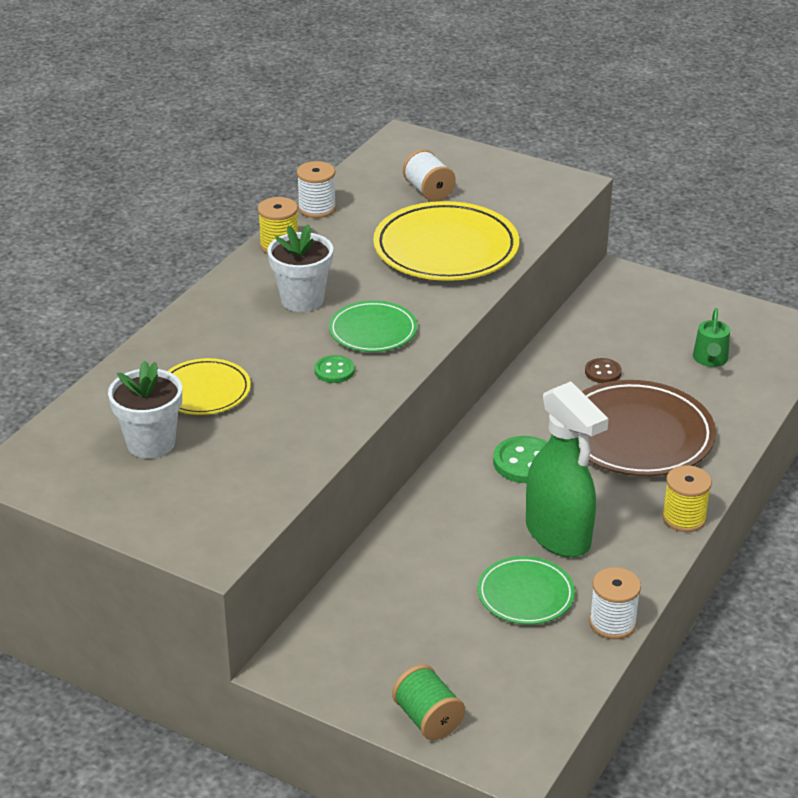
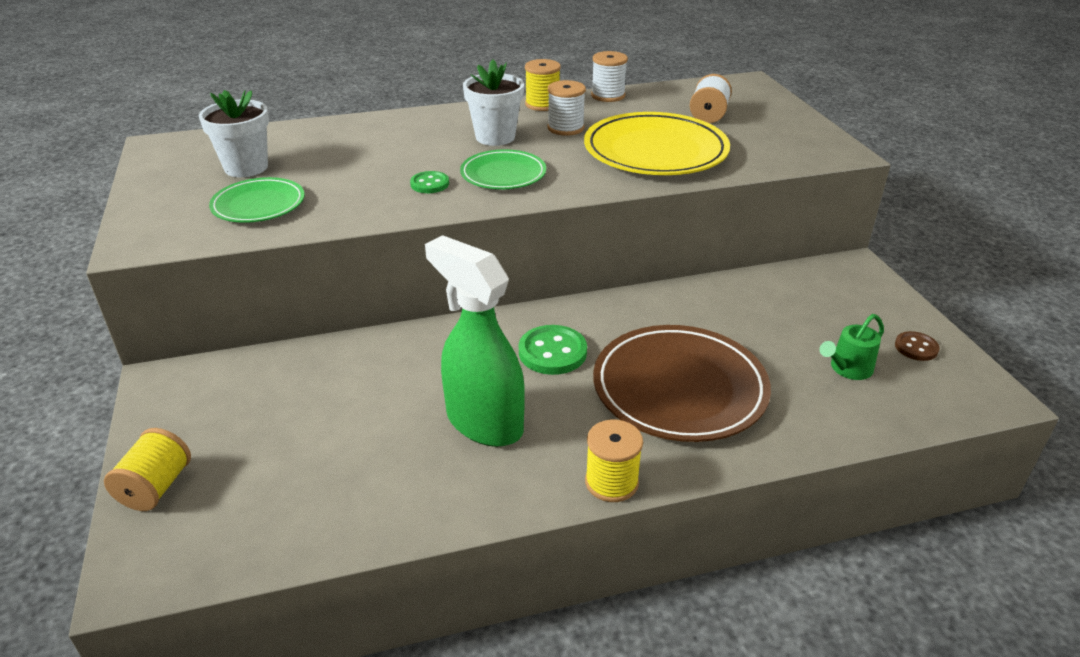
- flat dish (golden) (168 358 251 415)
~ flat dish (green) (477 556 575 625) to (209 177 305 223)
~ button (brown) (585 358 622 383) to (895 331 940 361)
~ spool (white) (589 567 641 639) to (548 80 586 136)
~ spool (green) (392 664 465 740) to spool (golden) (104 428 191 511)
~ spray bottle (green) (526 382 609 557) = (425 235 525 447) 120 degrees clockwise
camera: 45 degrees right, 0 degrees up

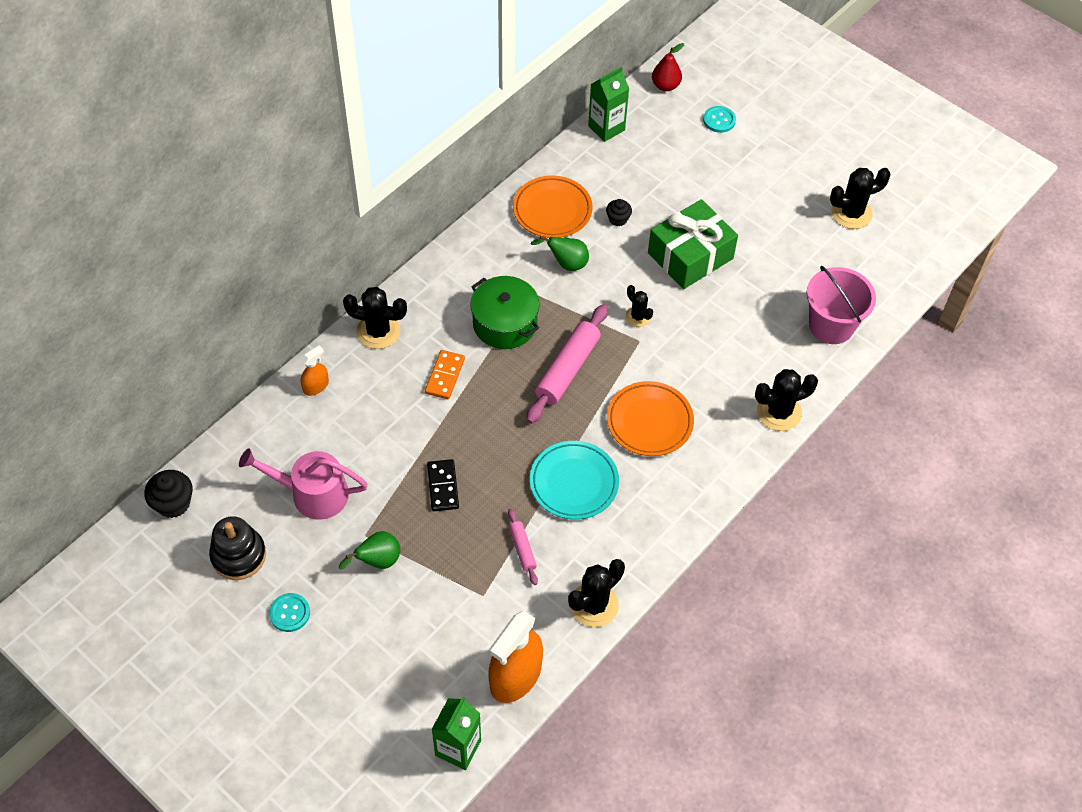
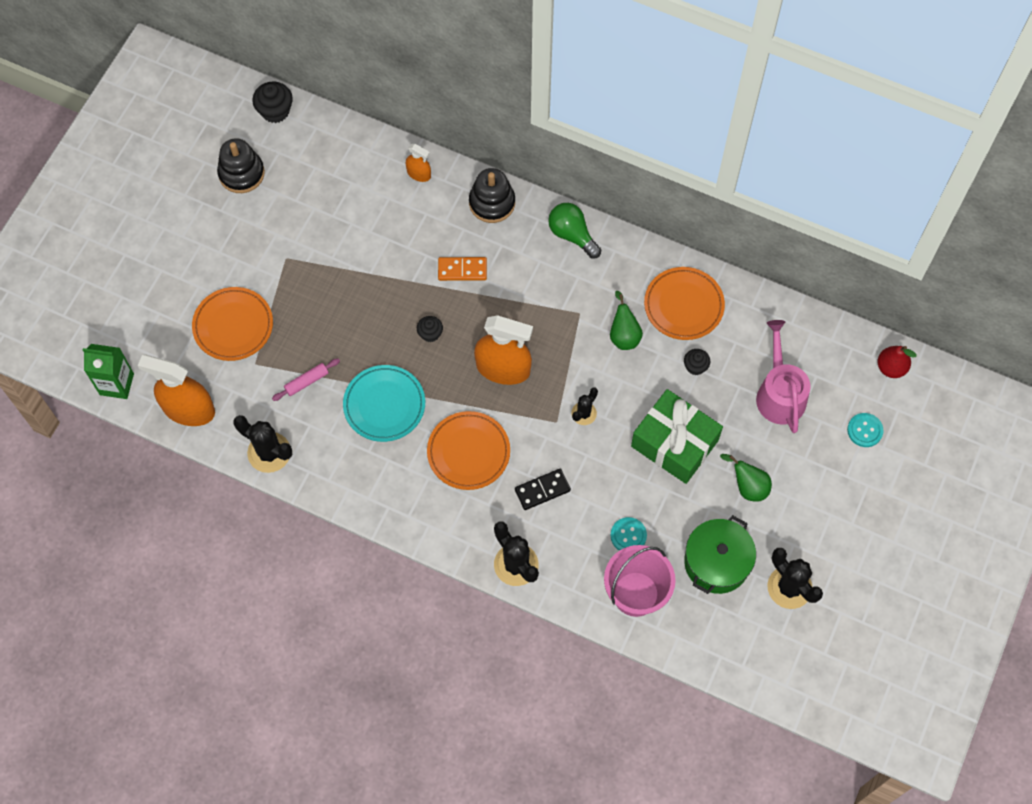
- milk carton (green) (588 67 629 142)
+ flat dish (bright orange) (192 287 273 361)
+ cupcake (black) (417 316 443 342)
+ lightbulb (green) (548 203 601 259)
~ watering pot (pink) (239 448 368 520) to (756 320 811 433)
~ button (teal) (269 593 310 632) to (610 517 647 551)
~ pear fruit (green) (339 531 400 570) to (720 454 772 502)
~ domino tile (black) (427 459 459 511) to (515 469 571 510)
~ cooking pot (green) (470 276 540 349) to (684 515 756 594)
~ cactus (black) (343 287 407 349) to stacking rings (black) (469 168 515 223)
~ dough roller (pink) (526 304 608 424) to spray bottle (bright orange) (474 315 533 385)
camera: 75 degrees right, 10 degrees up

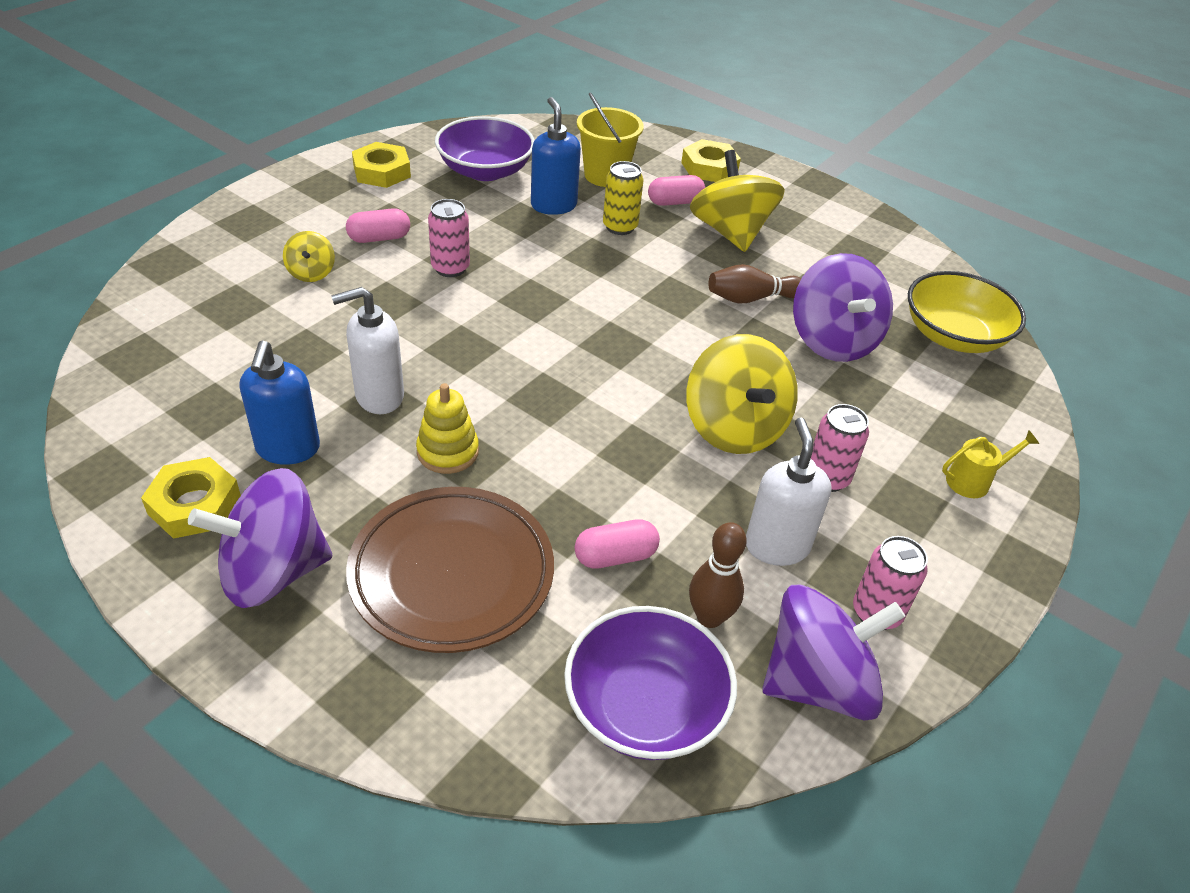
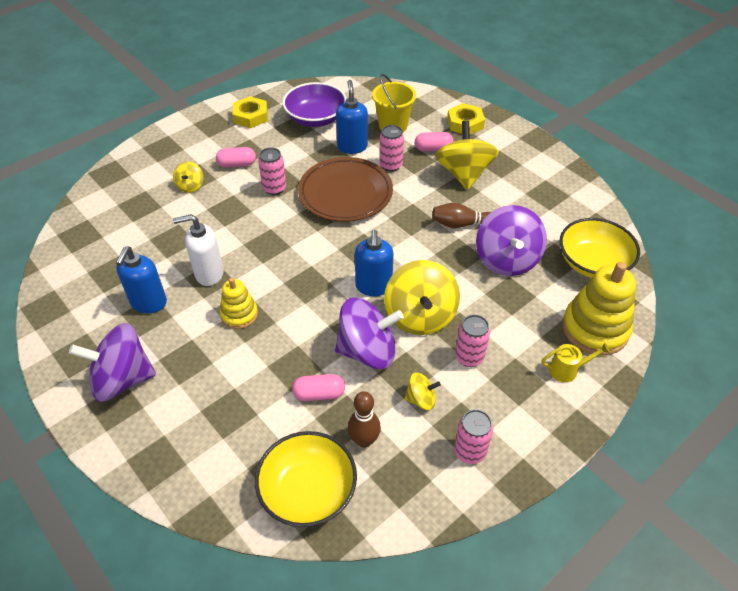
- hex nut (golden) (141 457 241 539)
+ soap pump (cobalt) (355 230 394 296)
+ stacking rings (golden) (562 262 636 356)
~ flat dish (brown) (346 487 554 653) to (298 157 393 222)
~ toy top (royal purple) (762 584 905 721) to (335 297 403 369)
~ soap pump (white) (746 418 831 566) to toy top (golden) (405 372 441 410)
~ bowl (royal purple) (564 606 737 760) to bowl (golden) (255 431 357 527)
~ soda can (golden) (603 161 643 235) to soda can (pink) (379 125 404 172)
camera: 15 degrees right, 5 degrees up

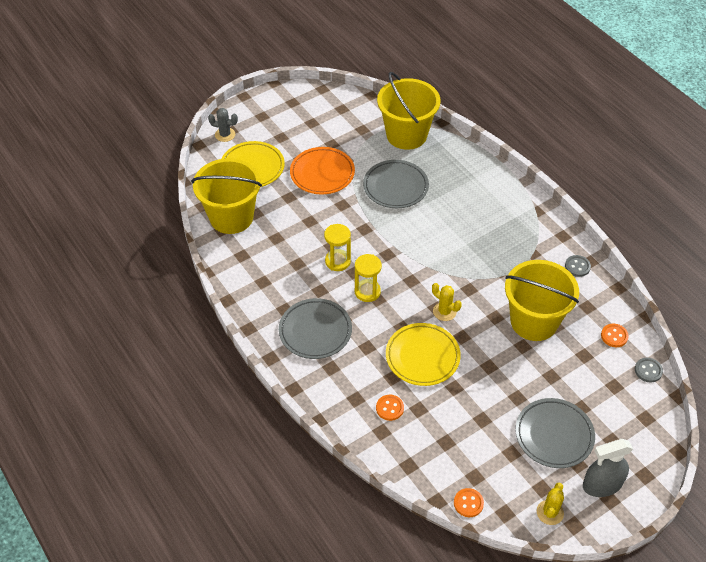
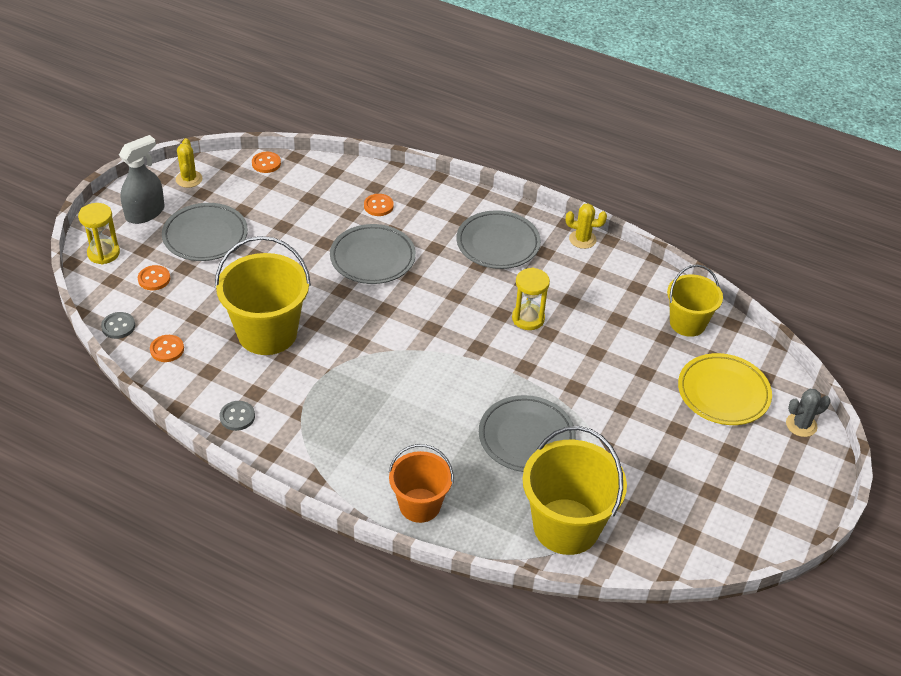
- flat dish (bright orange) (290 147 355 194)
+ button (bright orange) (138 265 170 290)
+ sand bucket (bright orange) (388 444 454 523)
~ sandglass (golden) (355 254 382 302) to (78 203 120 265)
~ cactus (golden) (432 283 462 321) to (566 203 607 249)
~ flat dish (golden) (386 323 461 386) to flat dish (ash-grey) (330 224 416 284)
~ sand bucket (golden) (191 158 262 234) = (667 264 723 337) x0.63
camera: 150 degrees right, 5 degrees down

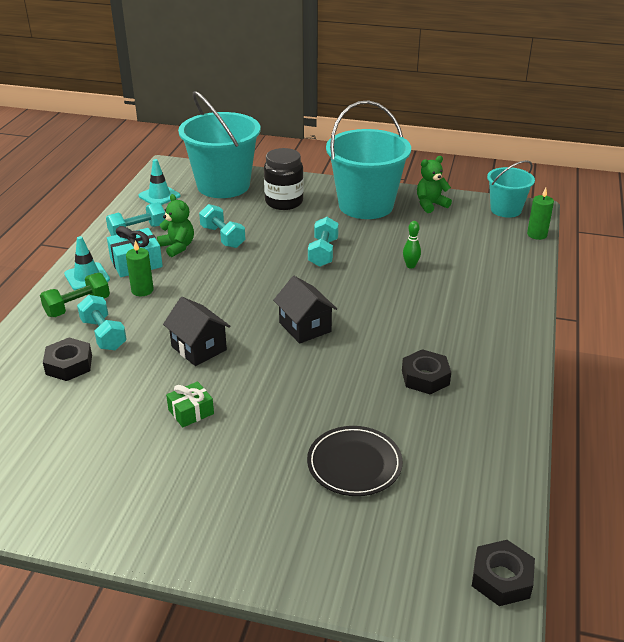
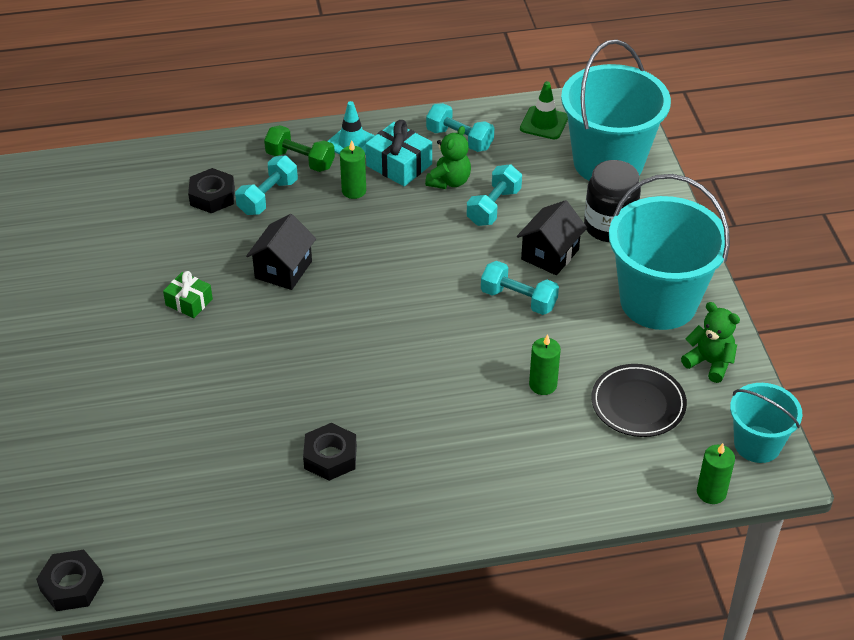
~ toy house (black) (273 276 337 344) to (517 200 587 275)
~ flat dish (black) (307 426 403 496) to (591 364 687 437)
~ skittle (green) (403 221 421 268) to pillar candle (green) (529 334 561 395)
~ road cone (teal) (138 159 180 205) to road cone (green) (520 81 568 140)
~ hand weight (teal) (308 217 339 267) = (481 261 559 315) 45 degrees clockwise
camera: 65 degrees right, 10 degrees up

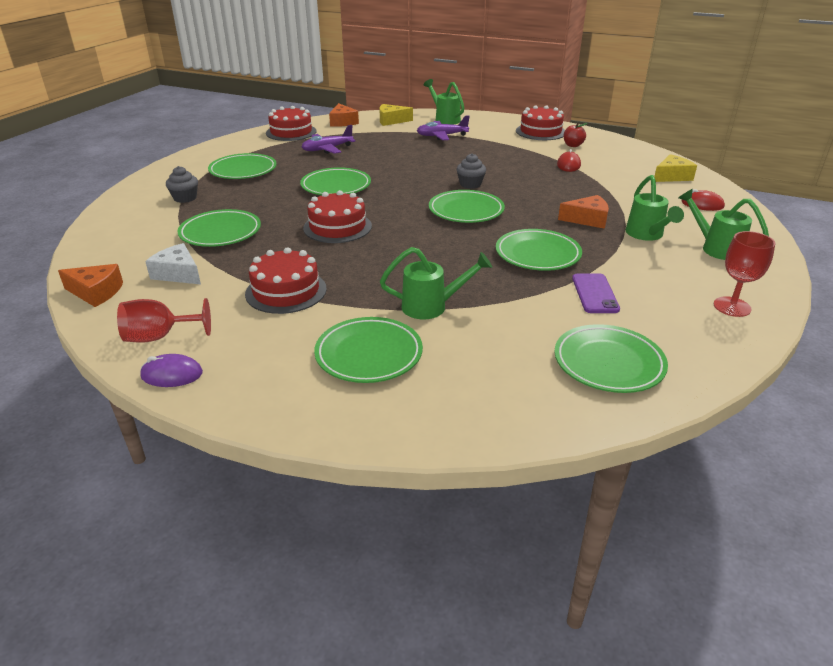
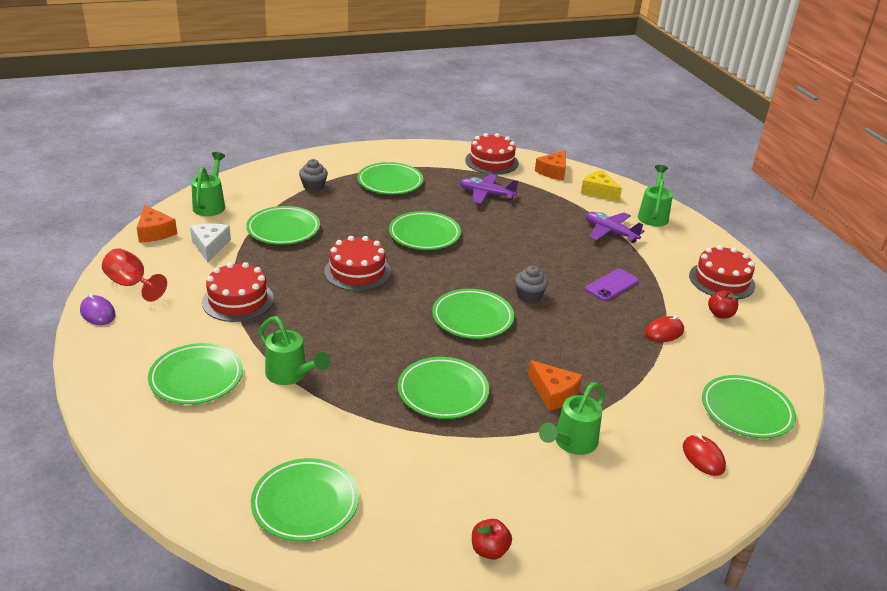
~ phone (royal purple) (572 274 620 313) to (585 269 639 301)
~ watering pot (green) (678 189 769 260) to (191 152 225 216)
~ cheese wedge (golden) (654 154 697 182) to flat dish (green) (702 375 796 438)
~ goblet (scarlet) (713 231 776 317) to toy apple (scarlet) (472 519 512 560)
camera: 45 degrees right, 0 degrees up

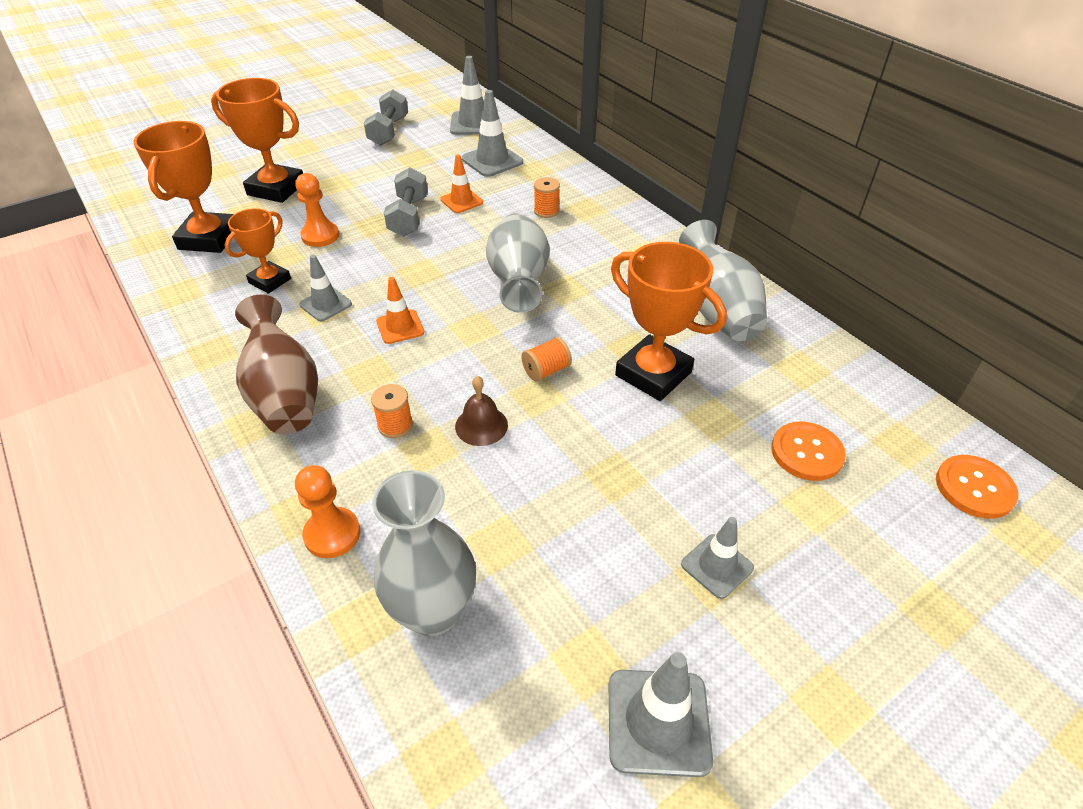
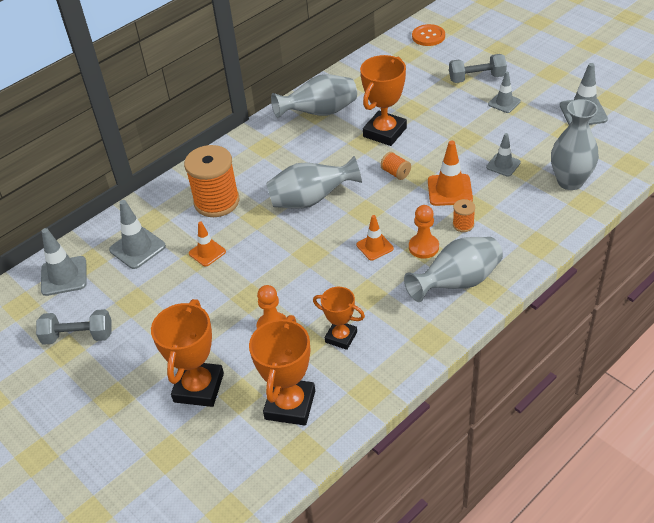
- button (bright orange) (771 422 846 481)
~ game pawn (bright orange) (295 465 360 558) to (409 205 439 259)
~ road cone (ash-grey) (299 255 352 321) to (486 133 521 177)
~ hand weight (ash-grey) (384 167 428 237) to (449 54 507 83)
~ school bell (brown) (455 376 508 446) to road cone (bright orange) (428 140 473 206)
~ flower vase (brown) (235 295 318 434) to flower vase (ash-grey) (404 237 503 302)
~ award cup (bright orange) (133 121 234 253) = (249 315 315 426) 75 degrees counterclockwise
~ spool (bright orange) (534 177 560 218) = (184 145 239 217) x2.27
camera: 95 degrees left, 0 degrees up

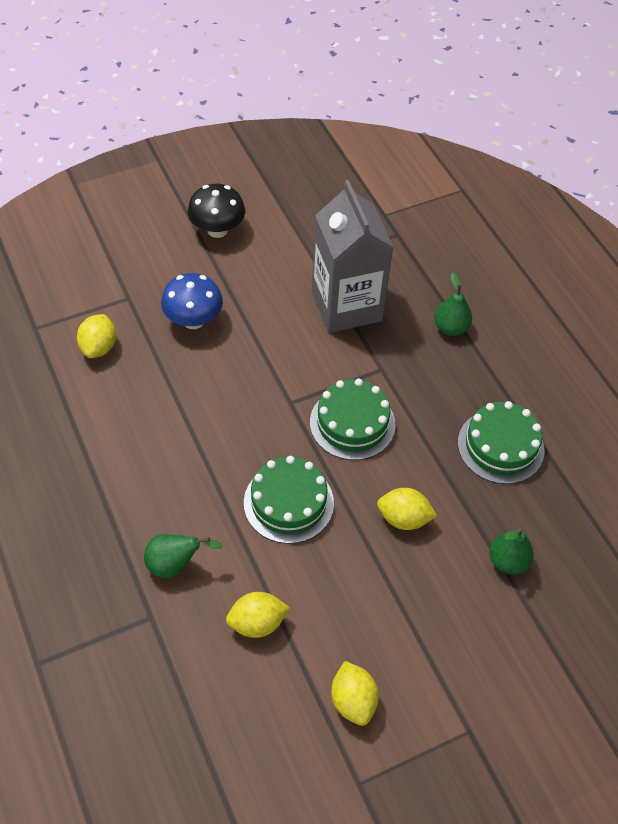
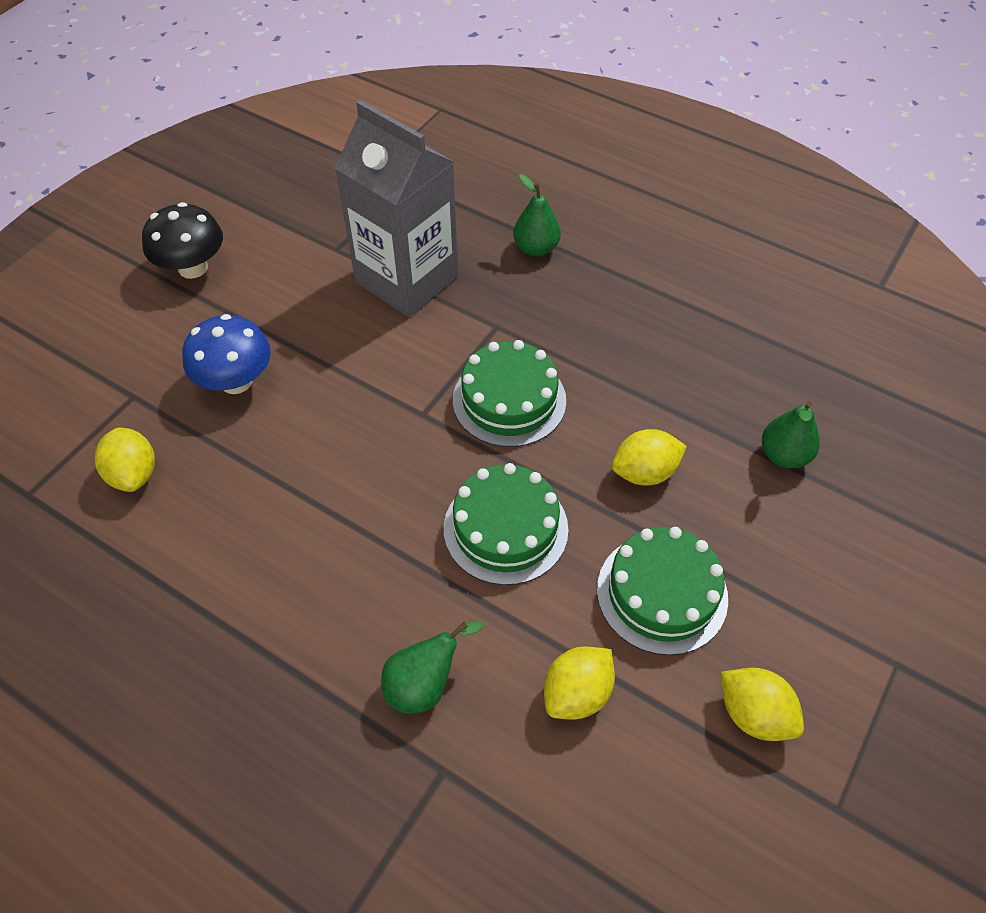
~ cake (green) (458 401 545 484) to (597 527 728 655)
camera: 30 degrees left, 0 degrees up

